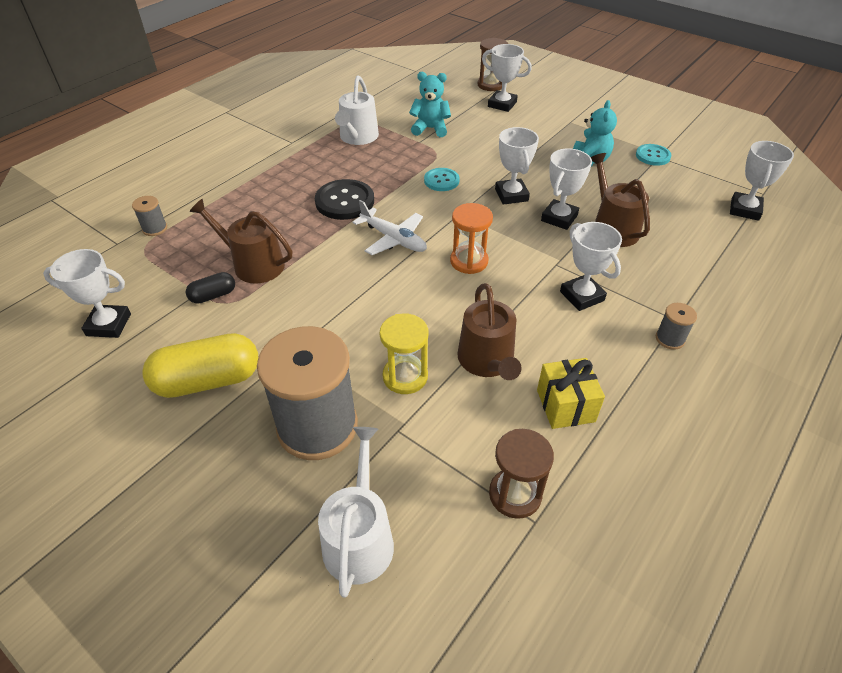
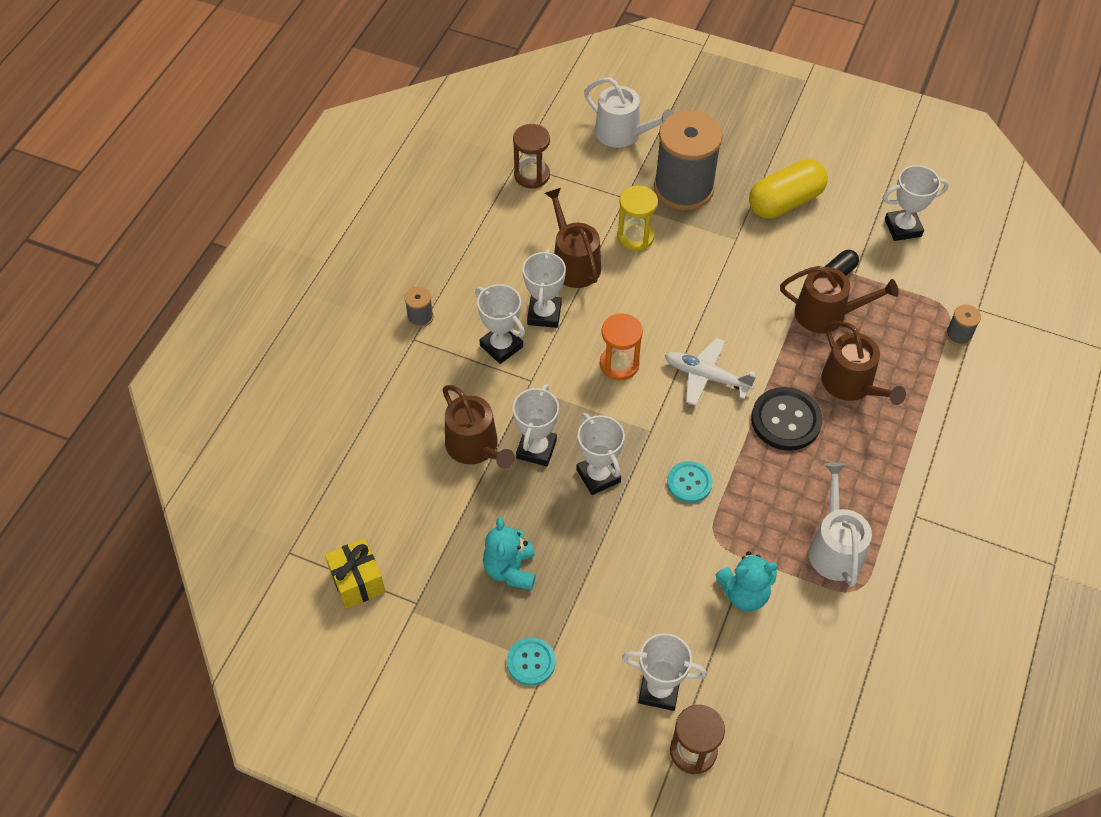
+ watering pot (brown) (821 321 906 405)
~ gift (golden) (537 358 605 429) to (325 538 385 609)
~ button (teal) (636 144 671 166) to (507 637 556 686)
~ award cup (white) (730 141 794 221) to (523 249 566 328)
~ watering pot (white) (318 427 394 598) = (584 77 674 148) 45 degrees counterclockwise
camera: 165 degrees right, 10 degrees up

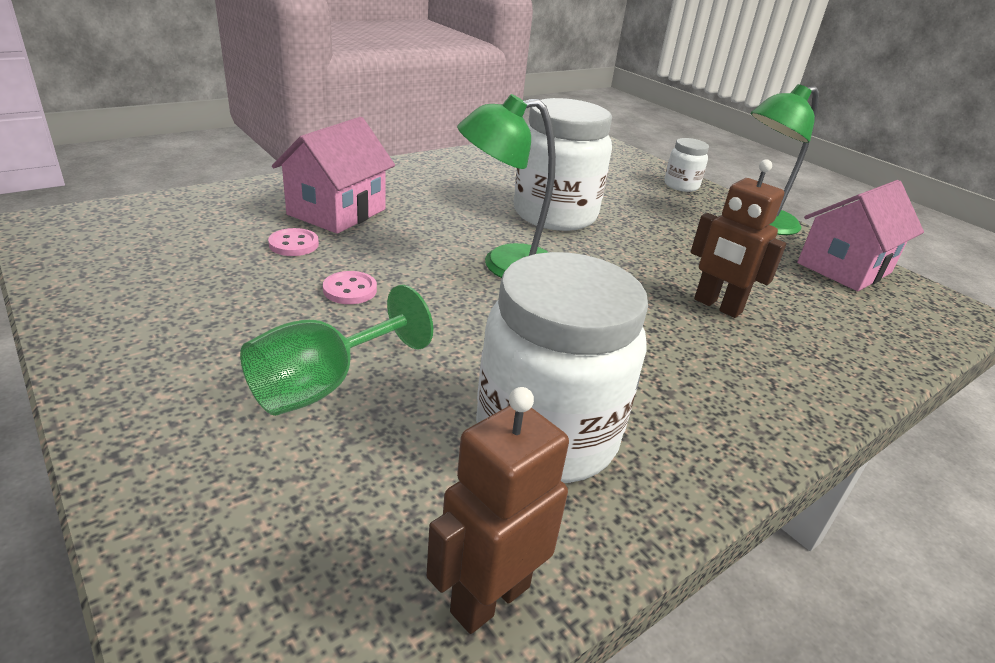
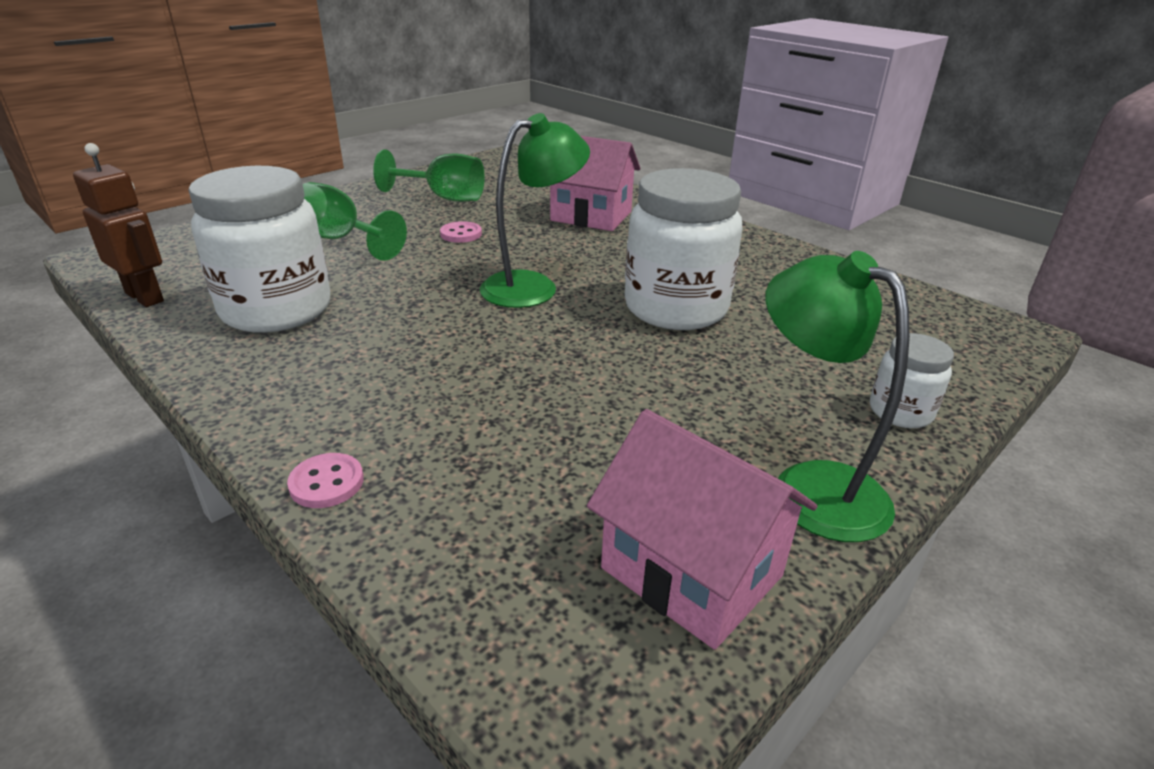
- robot figure (brown) (691 159 786 318)
+ goblet (green) (373 149 485 202)
~ button (pink) (268 228 319 256) to (287 453 364 508)
~ lamp (green) (457 94 556 278) = (480 113 590 308) 75 degrees clockwise
camera: 85 degrees right, 0 degrees up

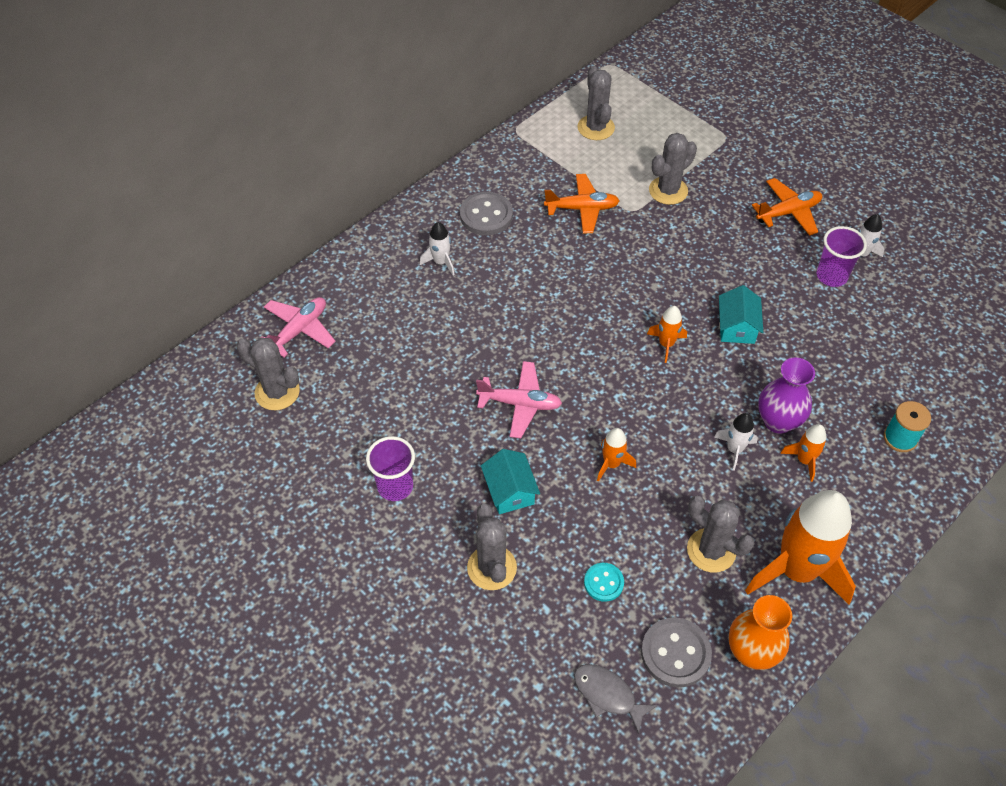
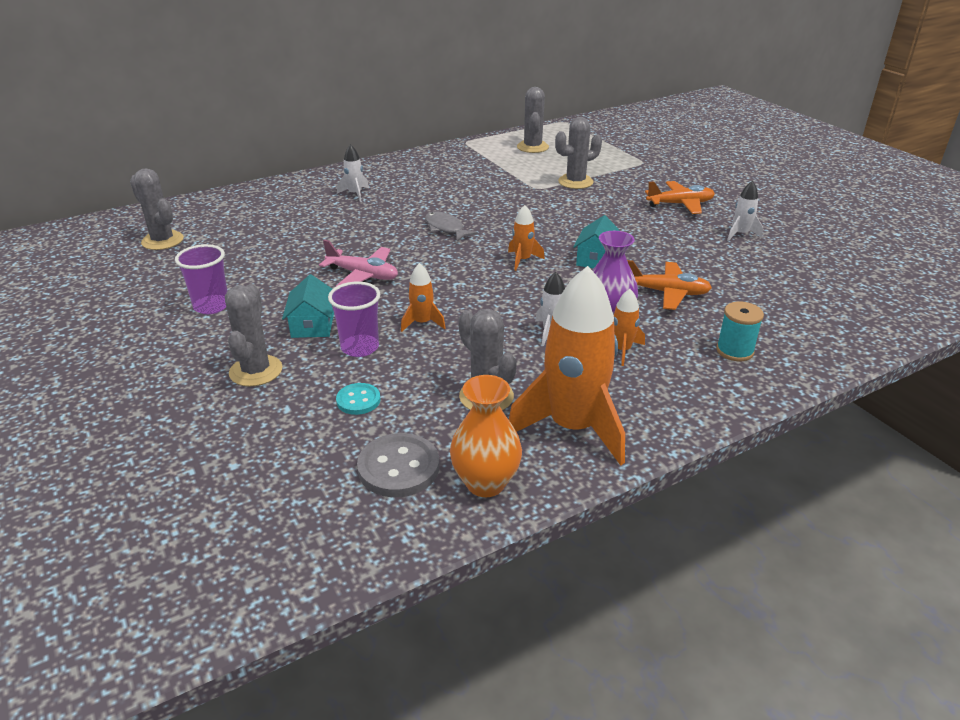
- plane (pink) (260 297 336 357)
- button (ash-grey) (460 192 513 235)
~ plane (bright orange) (544 174 619 233) to (627 260 712 310)
~ fish (ash-grey) (574 664 657 734) to (425 212 478 241)
~ beaker (royal purple) (817 226 867 287) to (328 282 380 357)
camera: 15 degrees right, 20 degrees down

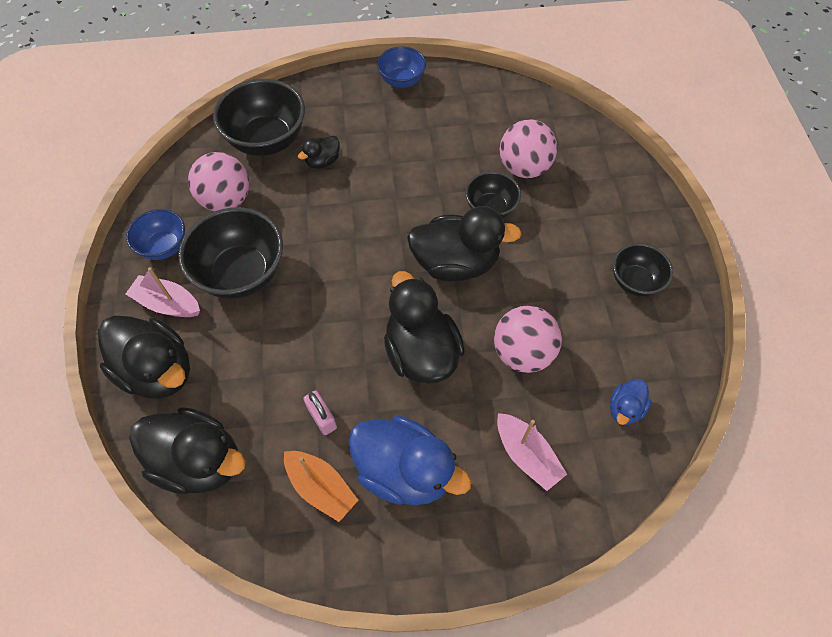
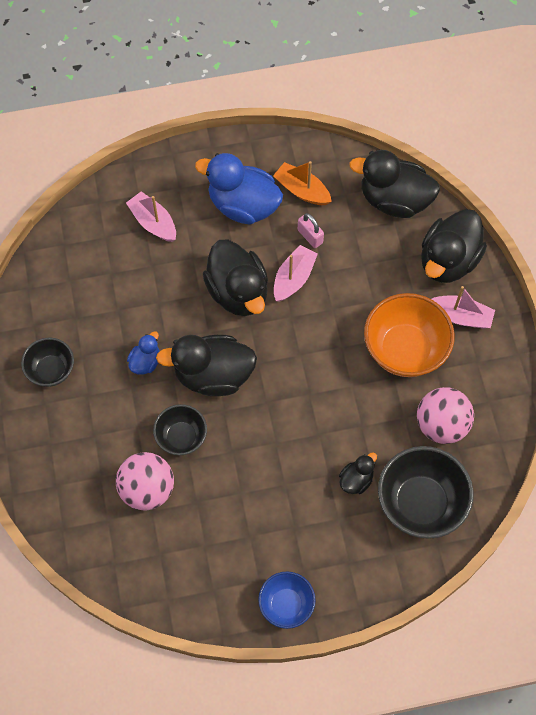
- bowl (cobalt) (126 209 185 260)
- ball (pink) (494 306 562 373)
+ sailboat (pink) (274 245 318 302)
~ rubber duck (cobalt) (610 379 651 425) to (127 331 160 375)
~ bowl (black) (178 207 283 299) to bowl (bright orange) (364 293 455 377)
~ rubber duck (black) (98 316 190 399) = (421 209 487 283) 90 degrees counterclockwise
camera: 175 degrees right, 5 degrees up

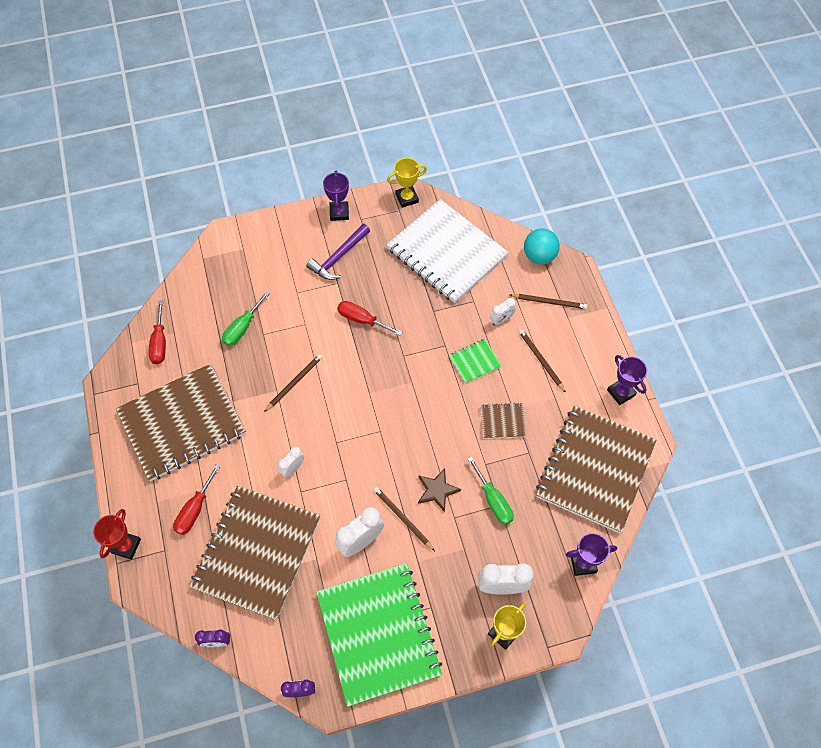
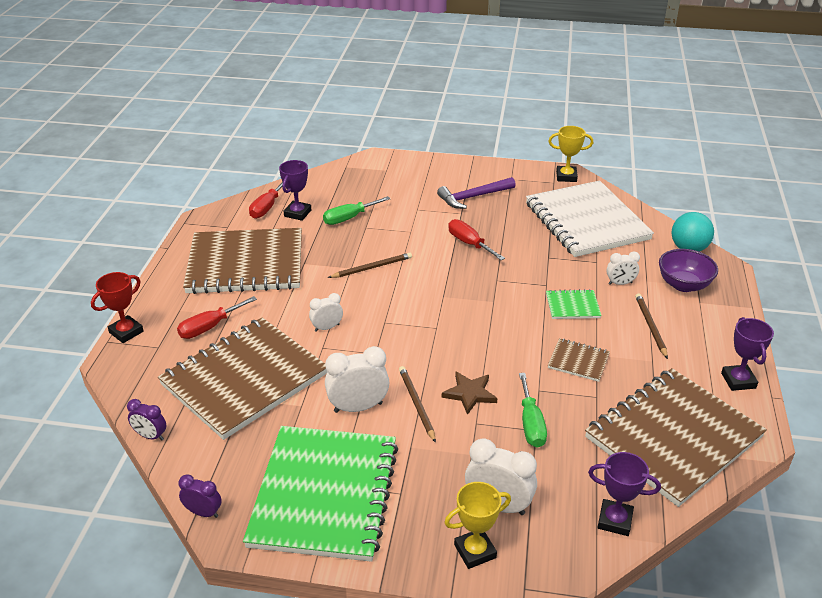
~ award cup (royal purple) (323 171 349 221) to (279 160 311 221)
~ lead pencil (brown) (510 294 588 309) to bowl (royal purple) (659 249 718 292)
camera: 25 degrees right, 25 degrees down

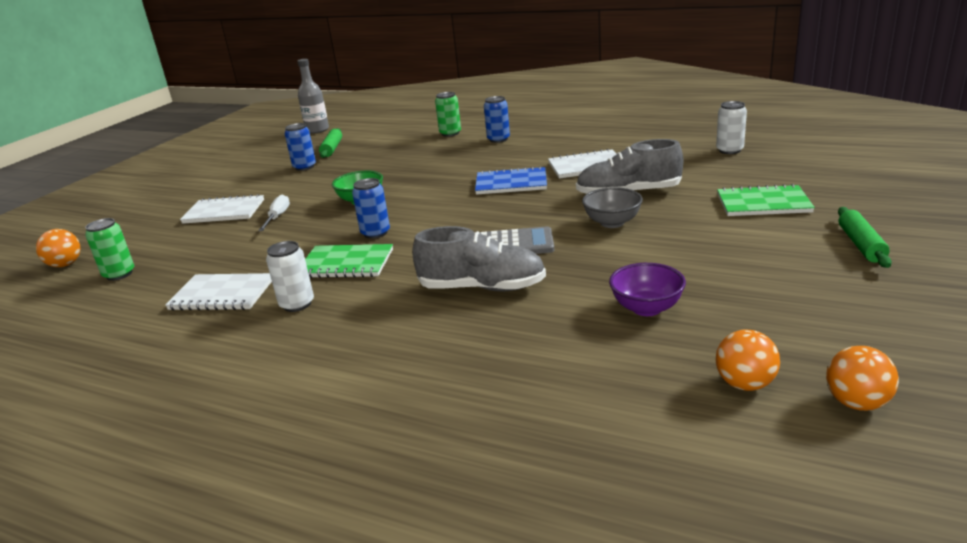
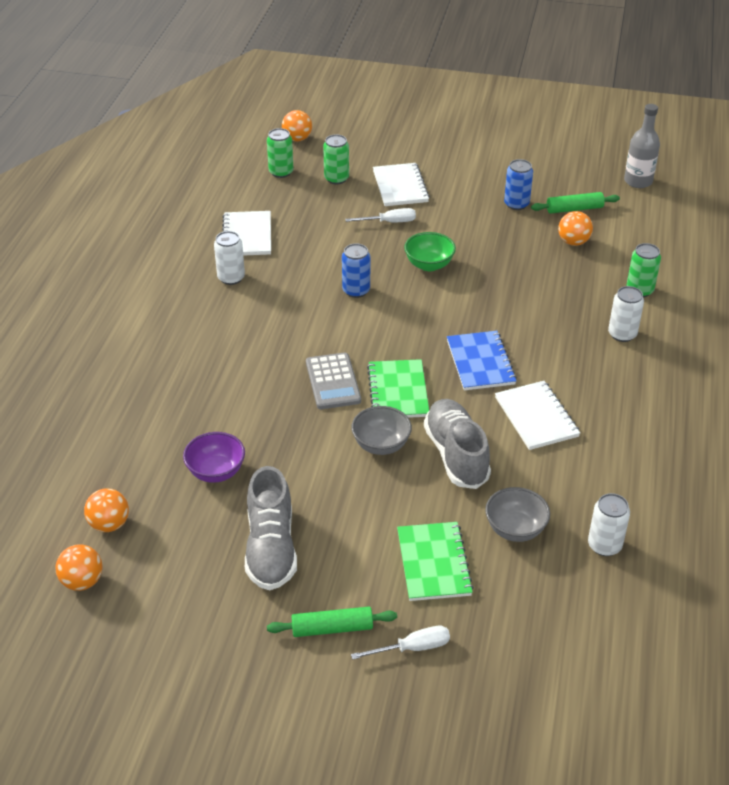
+ soda can (green) (323 134 349 184)
+ hand screwdriver (white) (351 625 450 660)
+ bowl (ash-grey) (485 487 550 542)
+ ball (bright orange) (558 211 593 246)
~ notebook (green) (305 244 393 278) to (367 359 429 418)
~ lace-up shoe (ash-grey) (412 226 546 291) to (245 466 297 590)
~ soda can (cobalt) (484 96 510 143) to soda can (white) (608 286 644 342)
camera: 75 degrees right, 15 degrees up

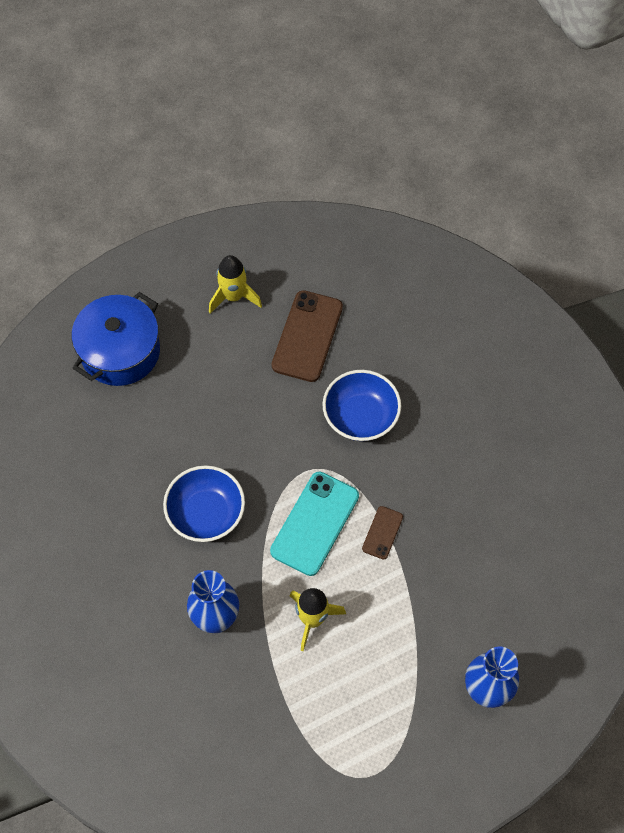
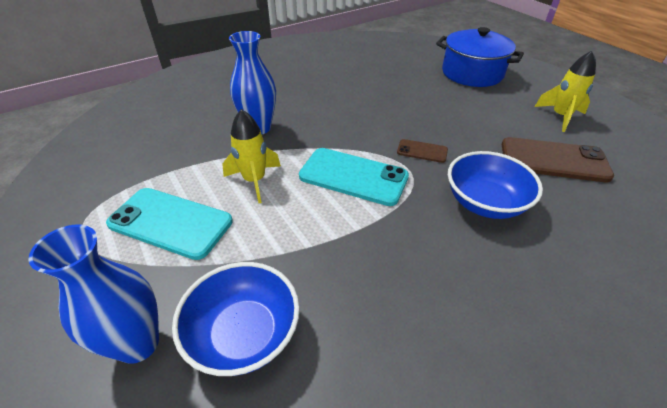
+ phone (teal) (106 188 233 260)
~ bowl (cobalt) (163 465 245 542) to (172 262 300 376)
~ phone (brown) (362 506 403 559) to (397 139 448 163)
camera: 85 degrees right, 20 degrees down

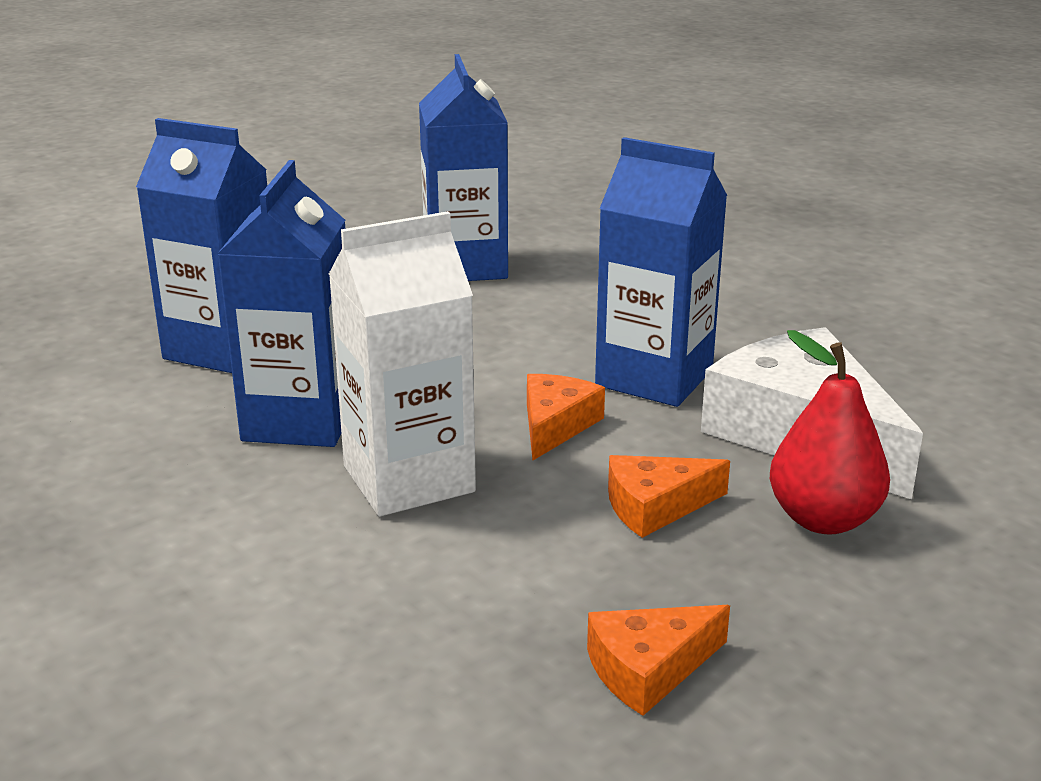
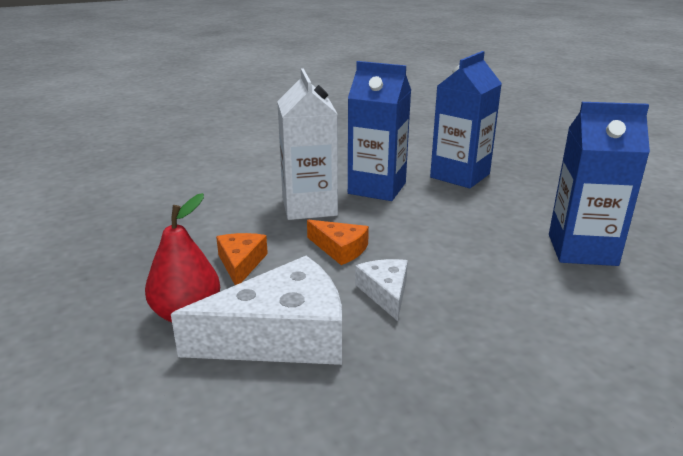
- cheese wedge (bright orange) (587 605 730 716)
~ milk carton (cobalt) (595 137 727 407) to cheese wedge (white) (355 259 408 321)
camera: 105 degrees right, 0 degrees up

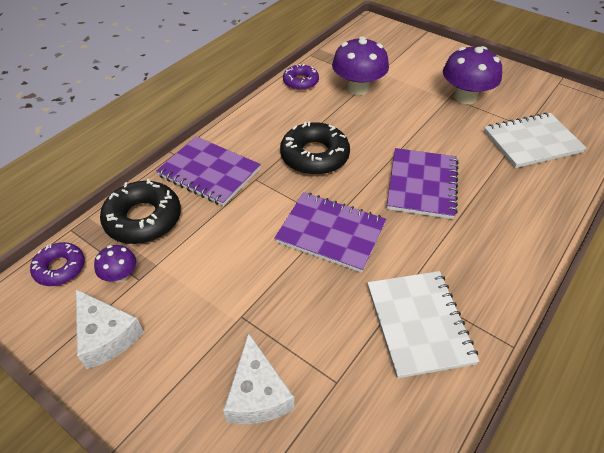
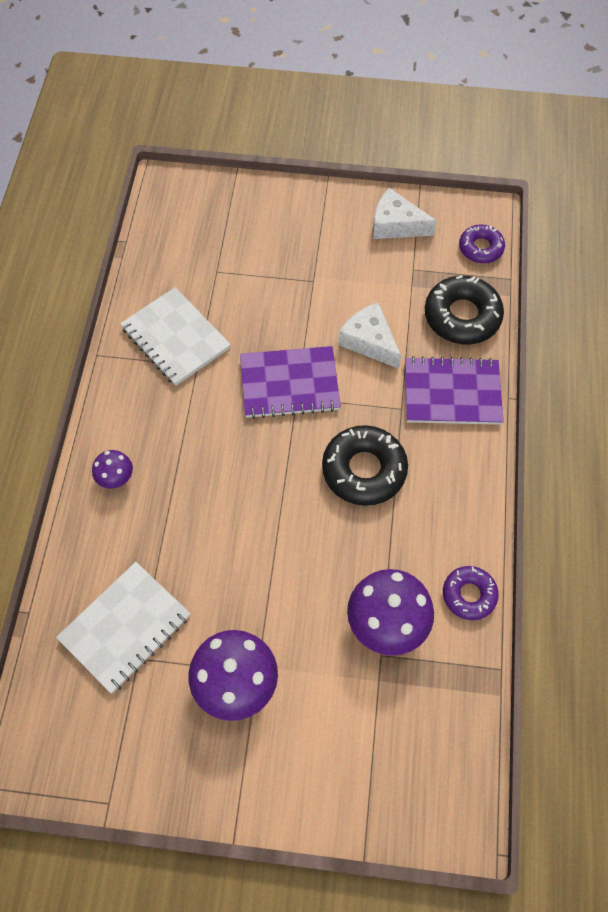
- notebook (royal purple) (387 148 459 219)
~ toadstool (royal purple) (94 245 136 283) to (92 450 133 489)
~ cheese wedge (white) (223 333 295 424) to (338 303 401 369)
camera: 150 degrees right, 15 degrees up

